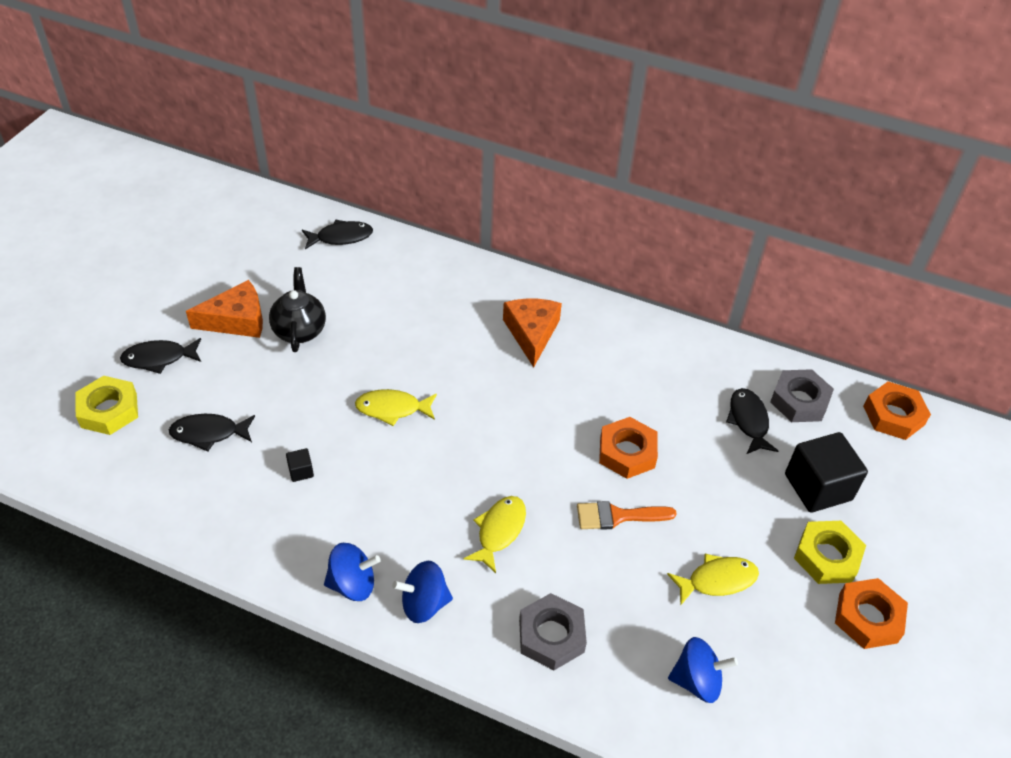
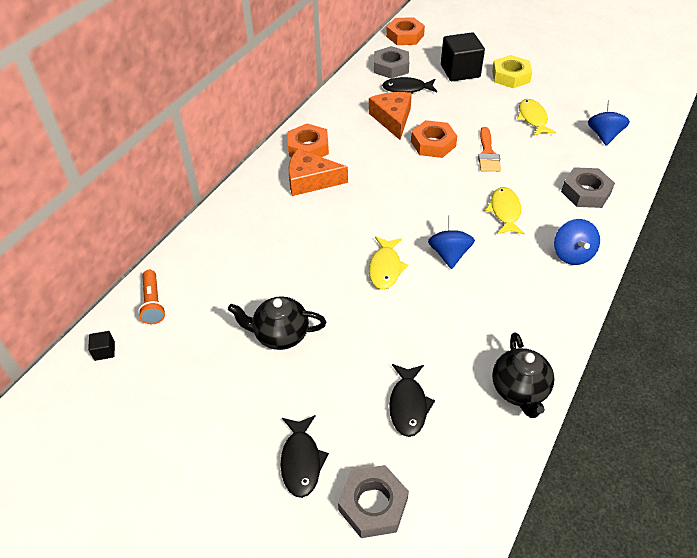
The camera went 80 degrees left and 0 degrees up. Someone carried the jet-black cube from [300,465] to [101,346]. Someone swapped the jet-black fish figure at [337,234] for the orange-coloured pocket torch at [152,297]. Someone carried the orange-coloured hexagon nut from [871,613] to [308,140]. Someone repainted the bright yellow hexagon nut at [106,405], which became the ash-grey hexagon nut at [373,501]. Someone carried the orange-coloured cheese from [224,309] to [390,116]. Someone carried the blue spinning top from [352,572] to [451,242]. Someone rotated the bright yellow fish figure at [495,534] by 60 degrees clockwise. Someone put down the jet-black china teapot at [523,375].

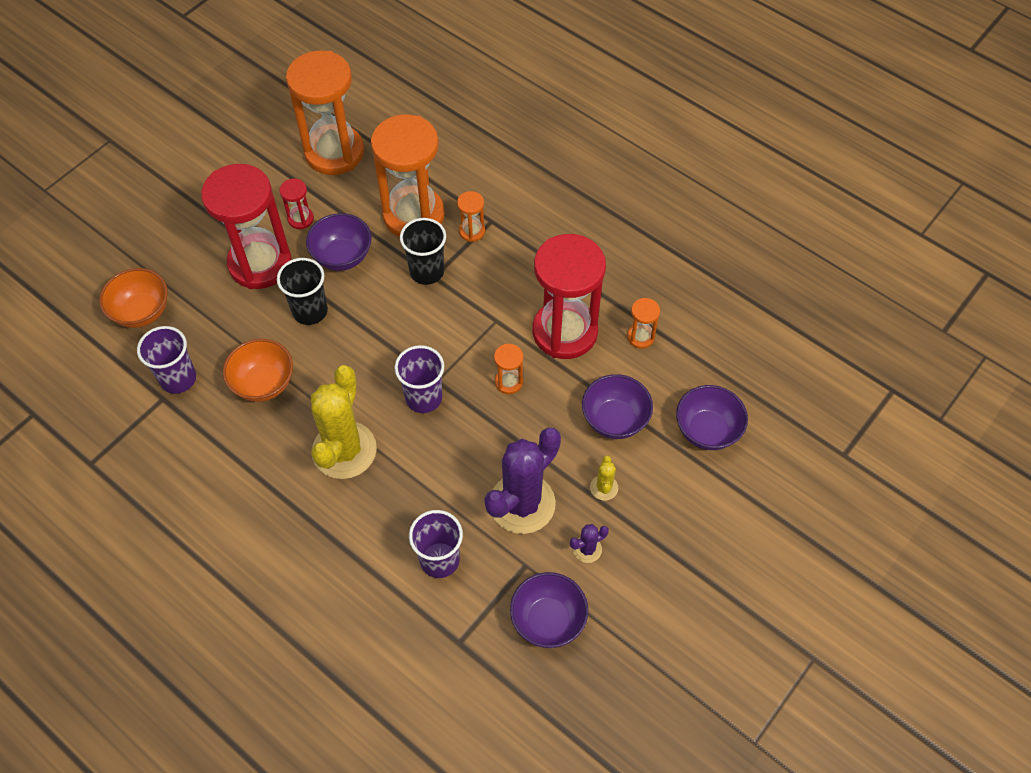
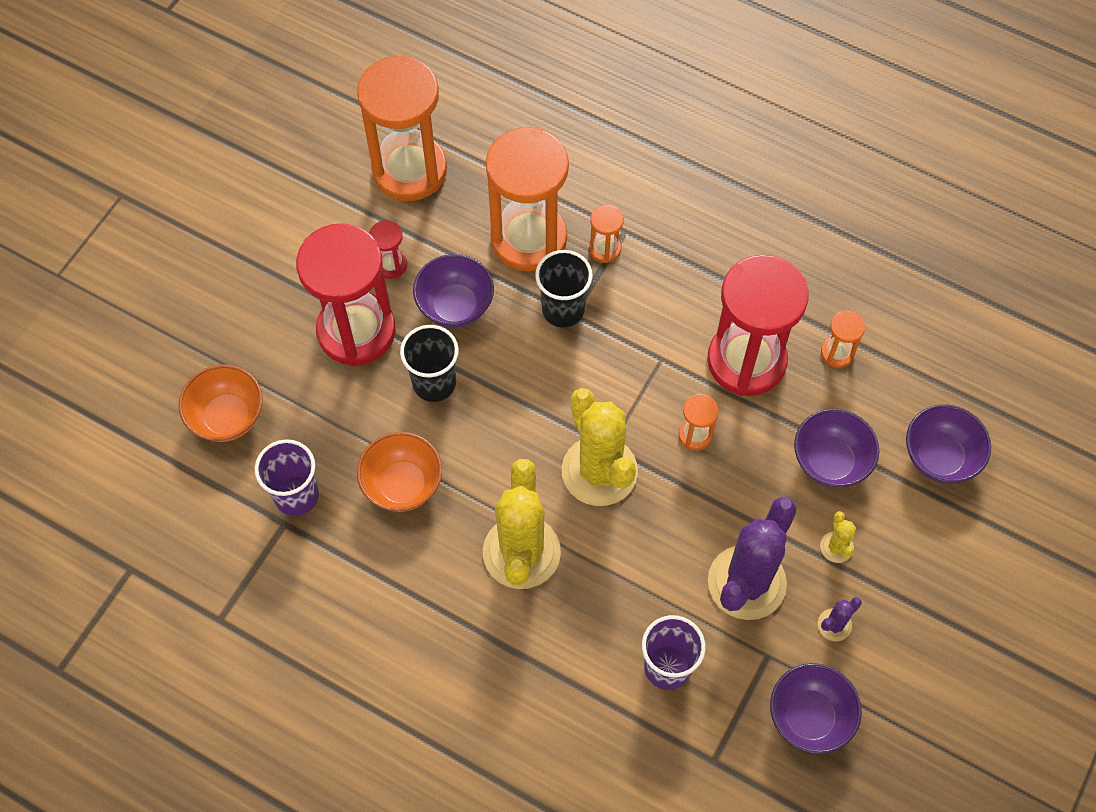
The camera went 10 degrees left and 5 degrees up. Someone swapped the royal purple beaker at [419,379] for the bright yellow saguaro cactus at [600,447].

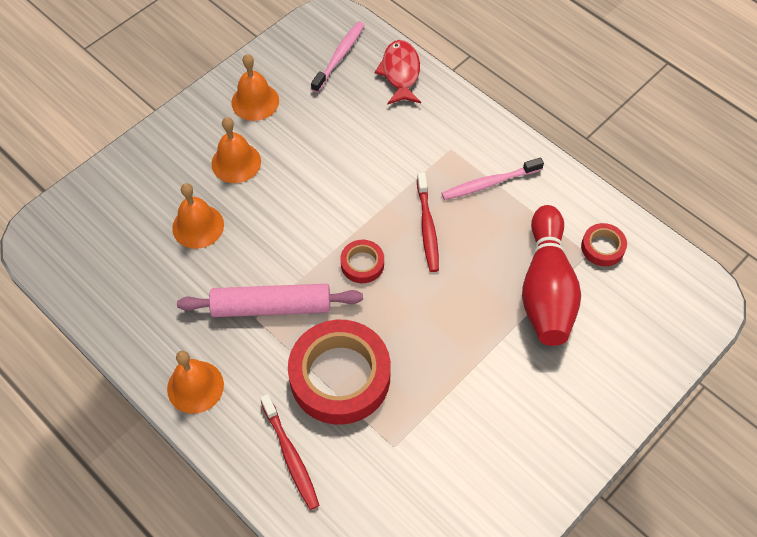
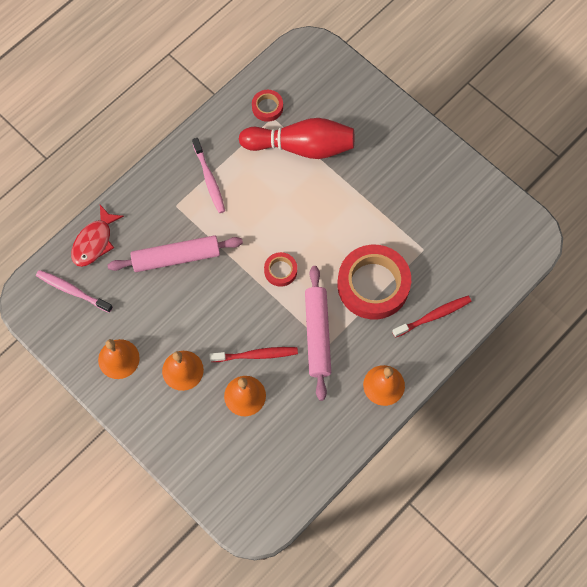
The camera went 90 degrees left and 10 degrees up. Someone rotated the crimson fish figure at [398,72] by 60 degrees counterclockwise. Someone put down the rosy rolling pin at [175,253]. Someone carried the crimson dental brush from [428,222] to [253,354].

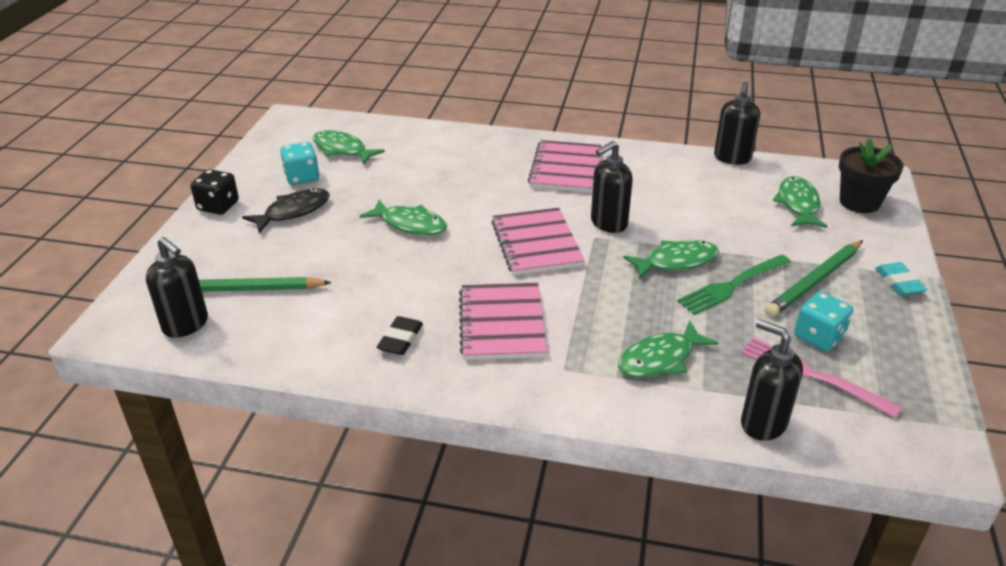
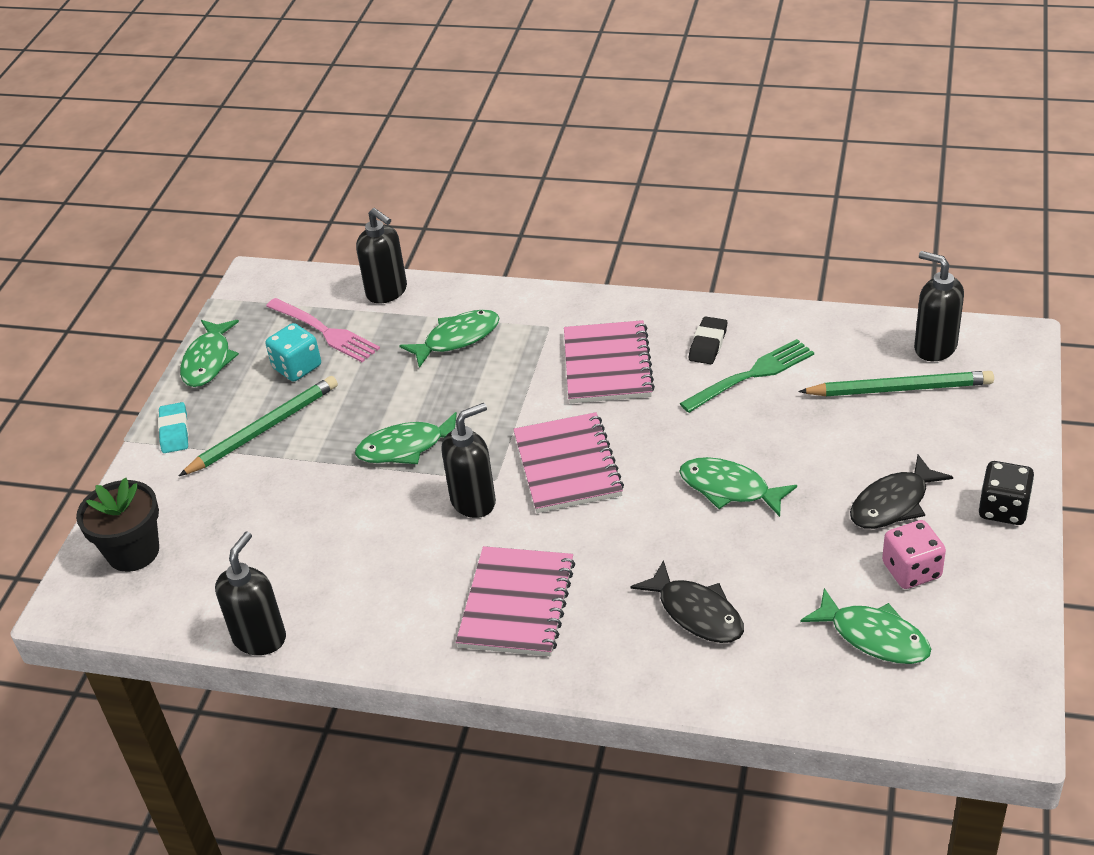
The camera went 175 degrees left and 5 degrees up. Someone carried the green fish figure from [800,202] to [209,353]. Someone put down the jet-black fish figure at [687,601]. Someone carried the green table fork from [734,284] to [747,376]. Someone repainted the aqua dice at [299,163], which became the rosy dice at [914,554].

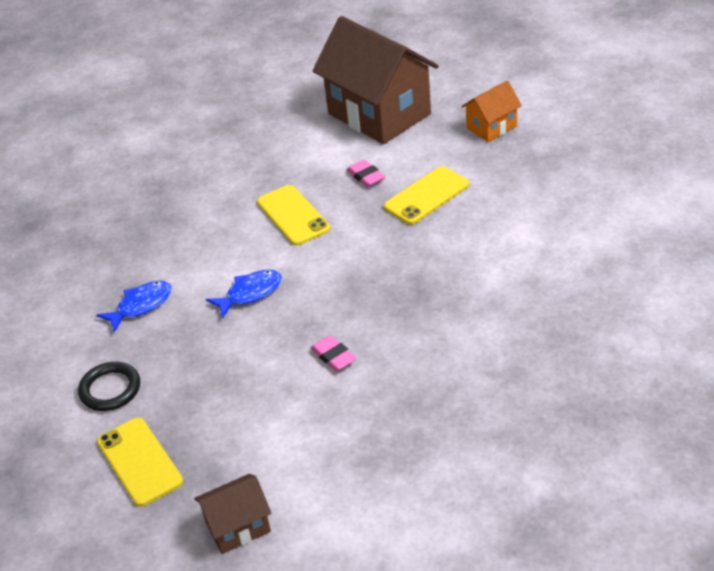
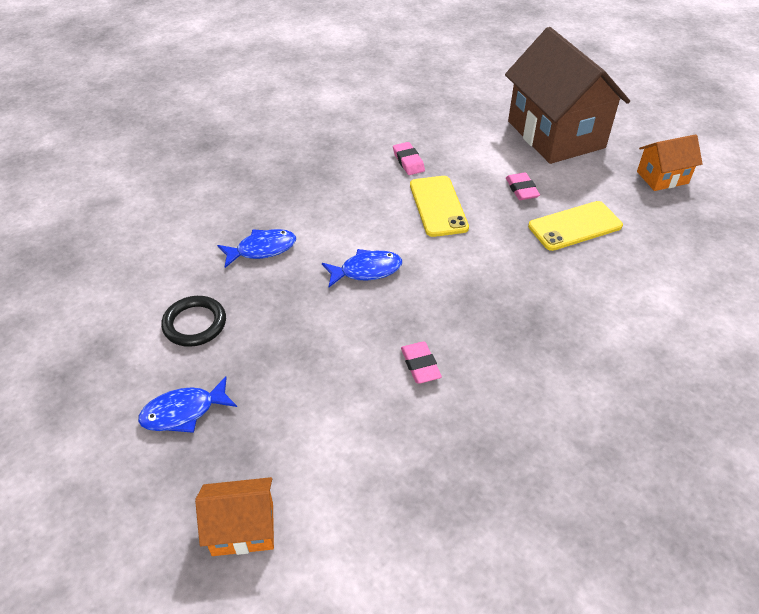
The camera went 15 degrees right and 5 degrees up. Someone swapped the bright yellow smartphone at [140,462] for the blue fish figure at [187,404]. Someone repainted the brown cottage at [232,514], which became the orange-coloured cottage at [234,516]. Someone put down the rosy eraser at [409,158].

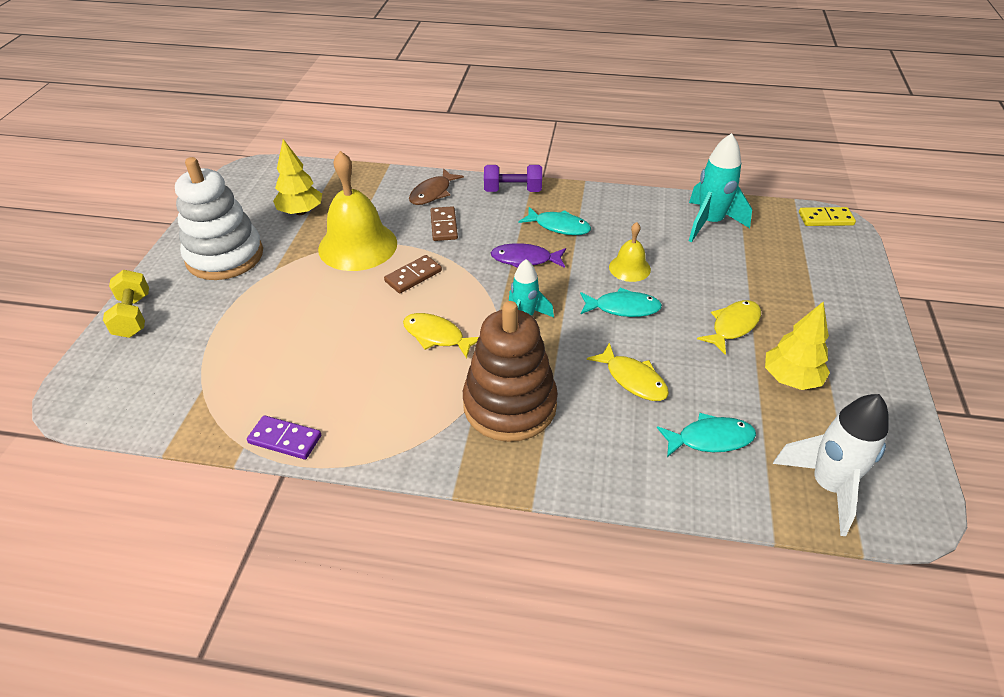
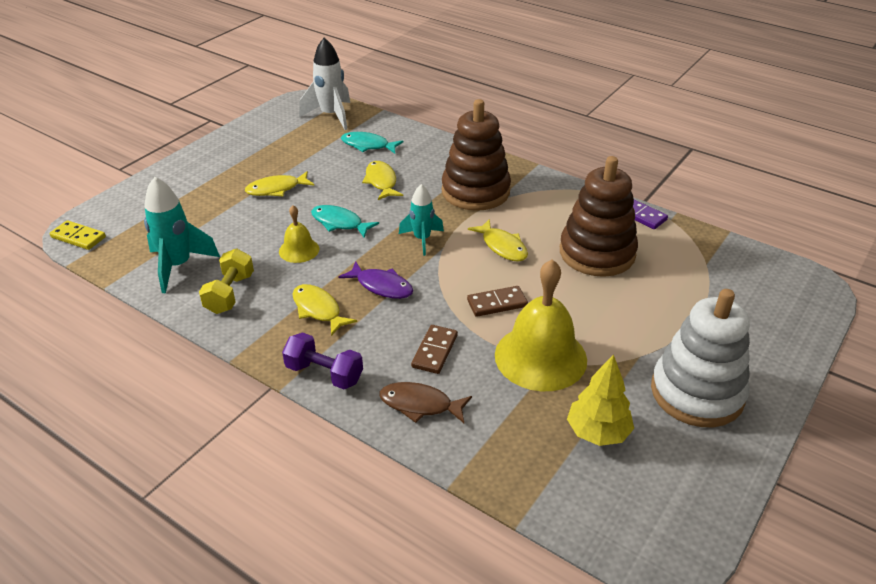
The camera went 155 degrees left and 5 degrees down. Someone carried the bright yellow free weight from [126,304] to [226,281]. Someone repainted the aqua fish figure at [555,221], which became the bright yellow fish figure at [325,310]. Someone rotated the brown fish figure at [436,186] by 135 degrees counterclockwise. Someone put down the brown ring stacker at [599,216]. Someone took away the bright yellow fir tree at [797,345].

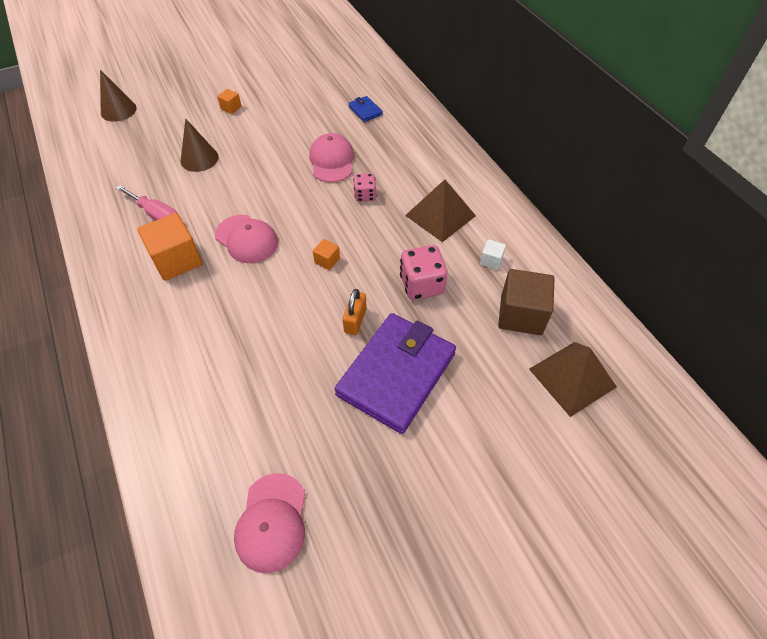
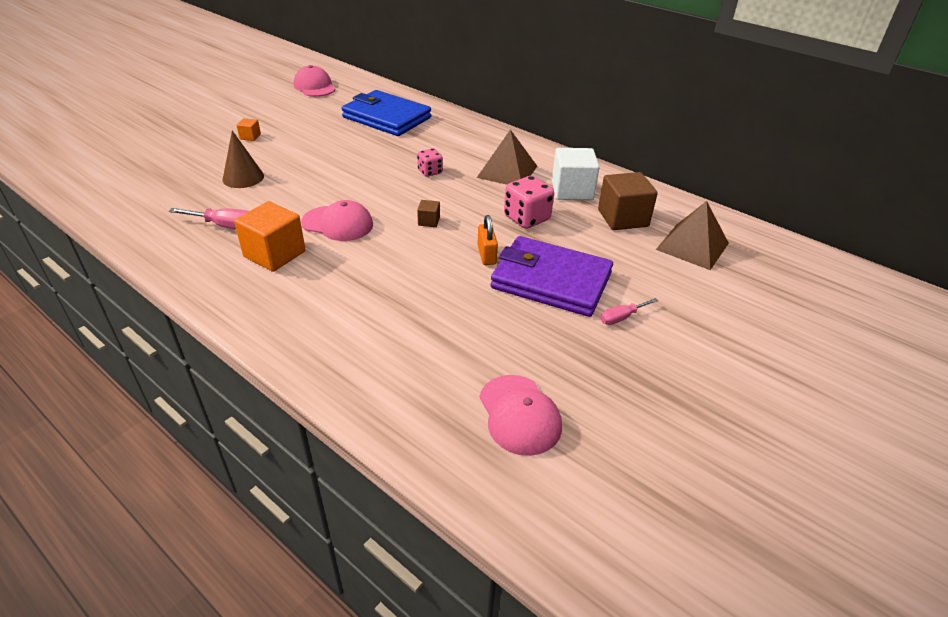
The camera went 25 degrees left and 15 degrees down. Someone carried the rosy baseball cap from [331,157] to [315,81]. Someone scaled the blue wallet at [365,109] by 2.46. Someone repainted the orange-coloured cube at [326,254], which became the brown cube at [428,213]. Someone rotated the royal purple wallet at [395,373] by 75 degrees counterclockwise. Someone scaled the white cube at [493,254] by 2.14. Someone put down the rosy screwdriver at [629,311]. Someone took away the brown cone at [118,96].

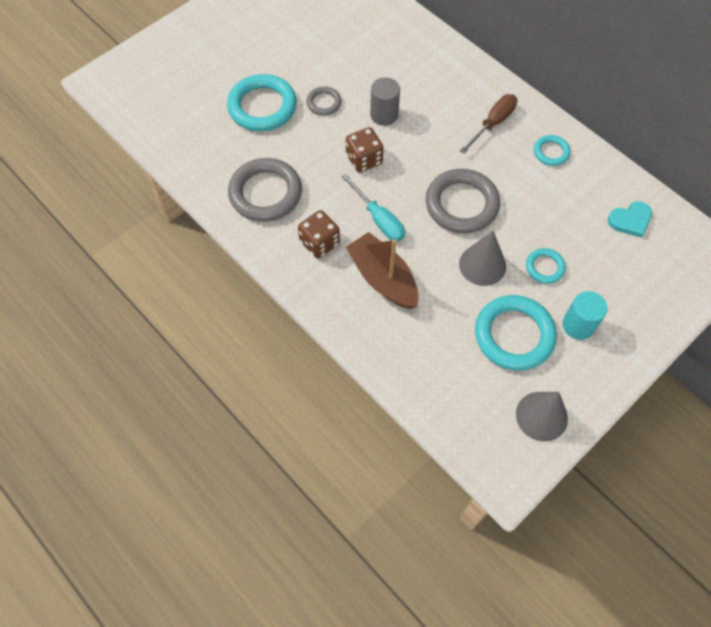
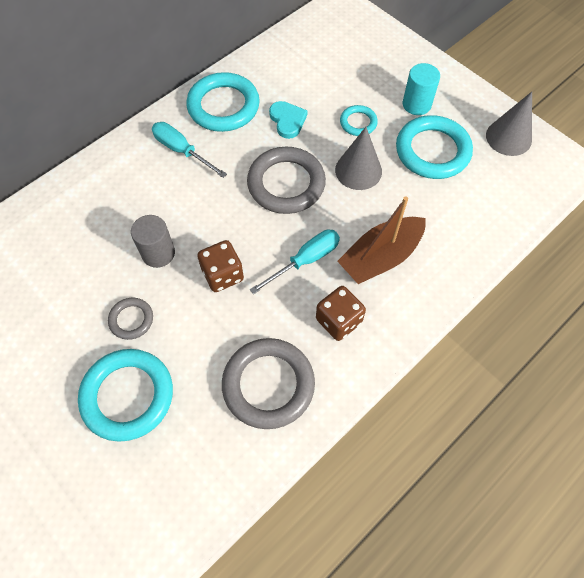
The camera went 90 degrees left and 0 degrees up. Someone repainted the brown screwdriver at [488,124], which became the aqua screwdriver at [189,150]. Someone scaled the aqua ring at [552,150] by 1.96. Someone carried the aqua heart shape from [630,219] to [288,120].

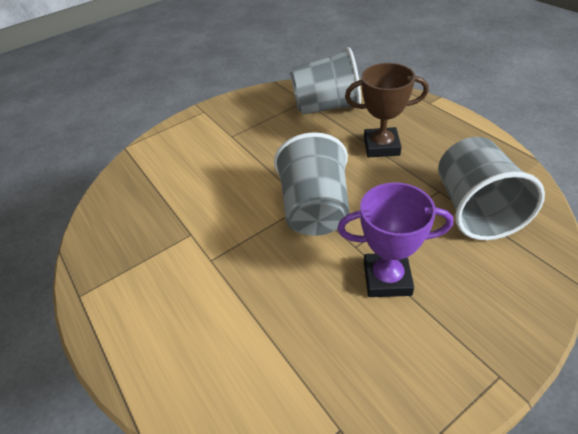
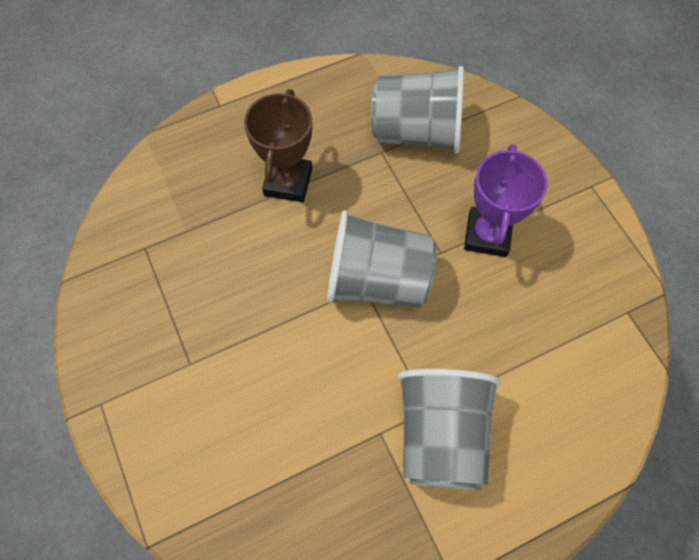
The camera went 85 degrees left and 20 degrees up. Someone carried the ash-grey beaker from [325,81] to [448,429].

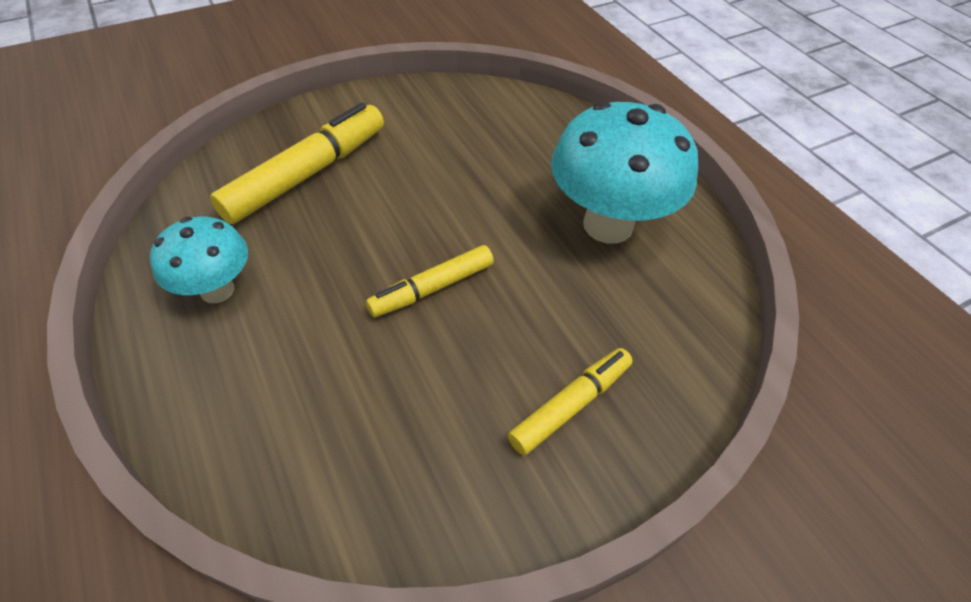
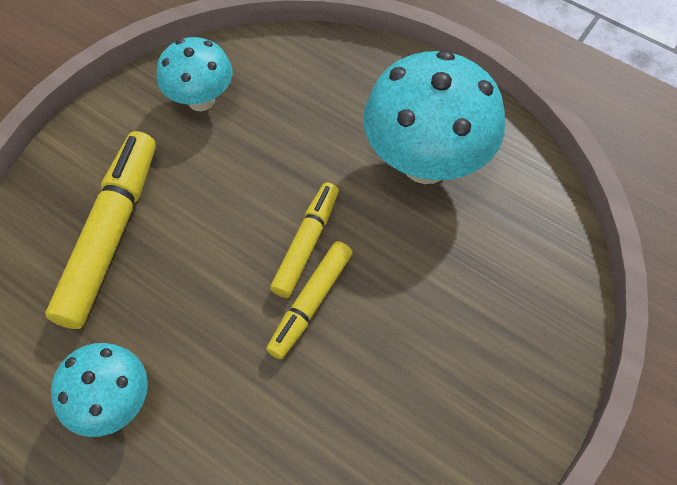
The camera went 25 degrees left and 10 degrees up. Someone put down the aqua fungus at [194,74]. Someone carried the bright yellow marker pen from [570,402] to [304,240].

